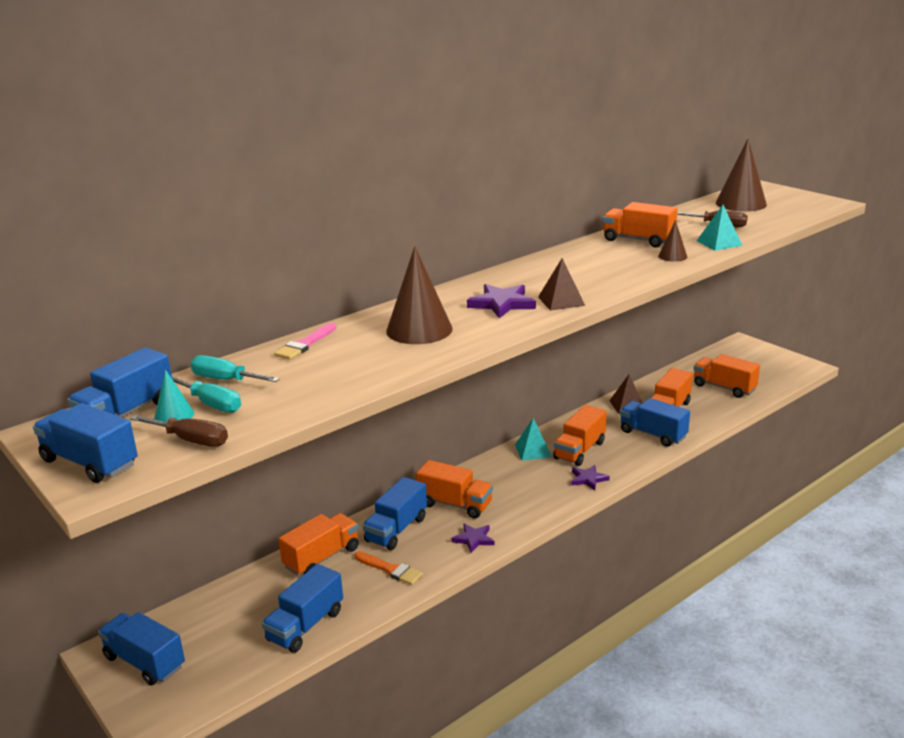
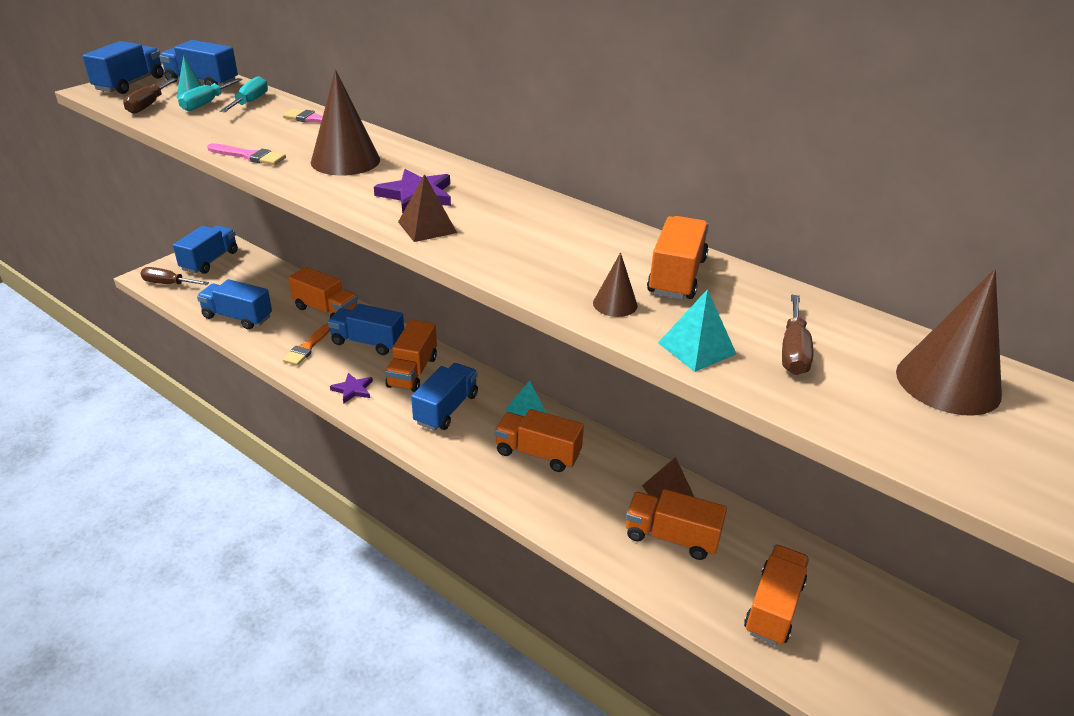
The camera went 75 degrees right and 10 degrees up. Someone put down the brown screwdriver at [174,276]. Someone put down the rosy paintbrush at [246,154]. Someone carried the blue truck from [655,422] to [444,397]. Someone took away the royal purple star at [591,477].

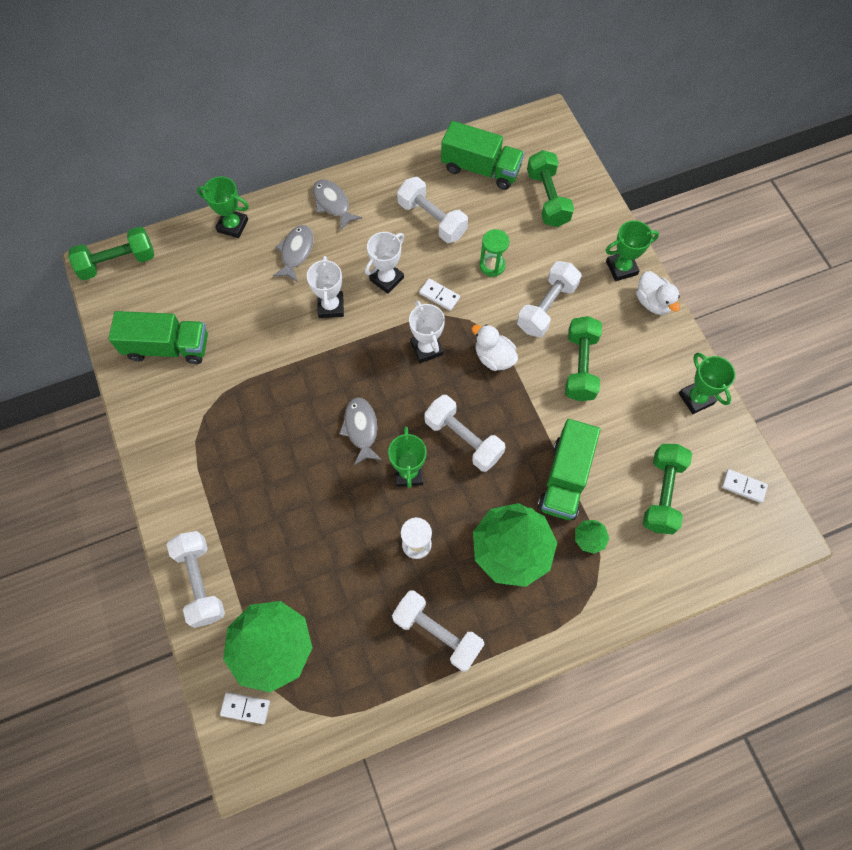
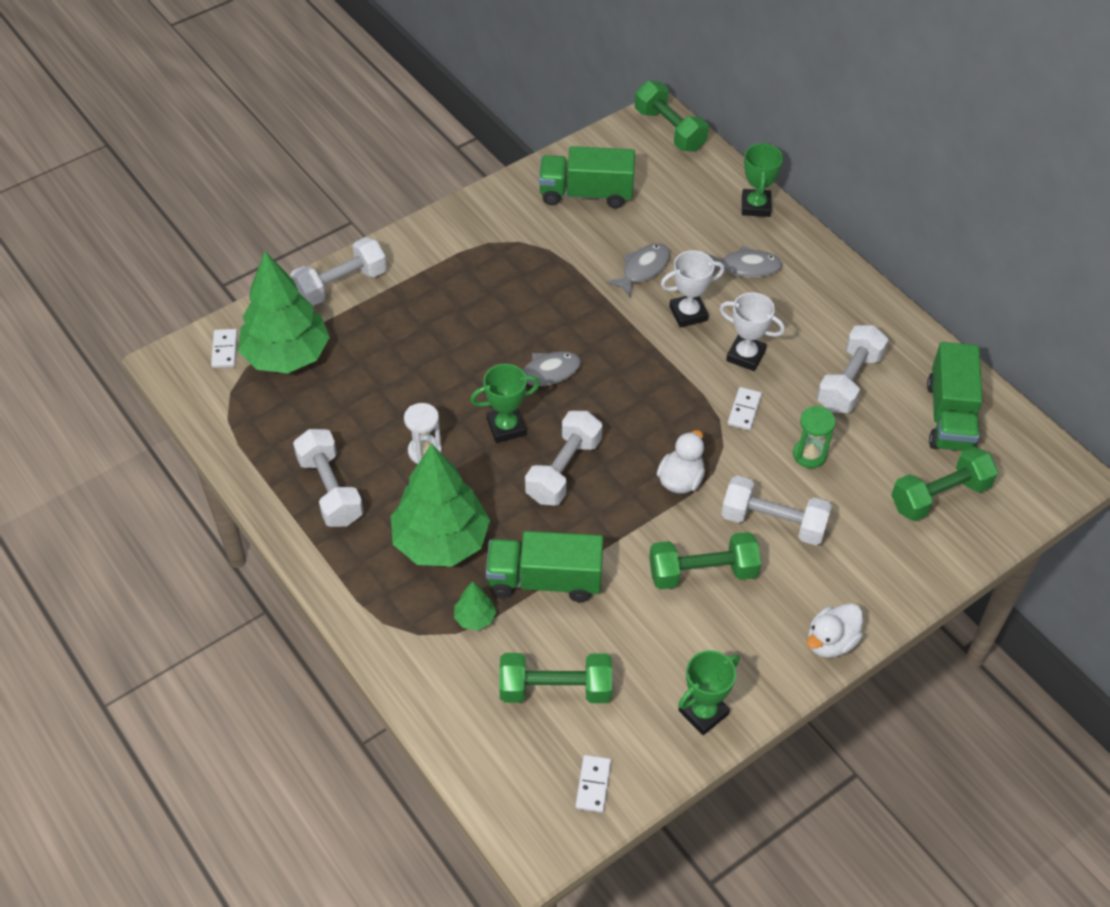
The camera went 75 degrees right and 15 degrees down. Someone rotated the white free weight at [438,631] by 45 degrees counterclockwise. Someone rotated the green truck at [158,337] by 105 degrees clockwise. Someone carried the ash-grey fish figure from [337,204] to [638,270]. Someone took away the white prize cup at [427,331]. Someone took away the green prize cup at [632,250].

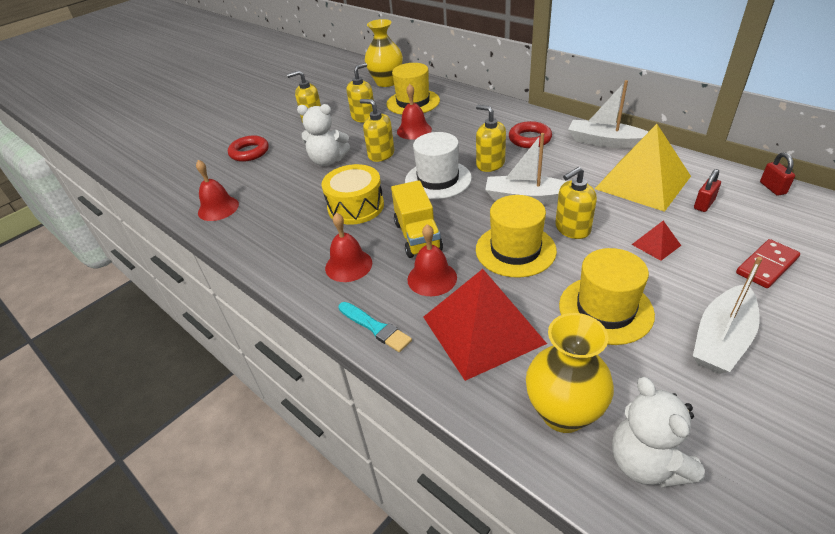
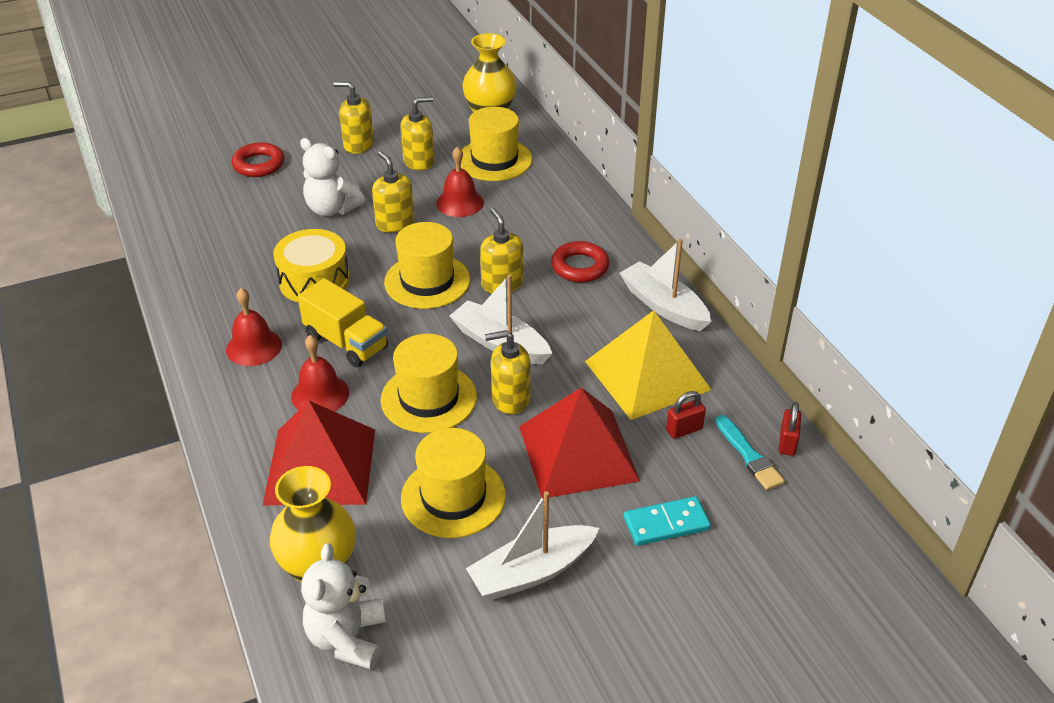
The camera went 20 degrees right and 0 degrees up. Someone rotated the bright yellow truck at [417,219] by 60 degrees counterclockwise. Someone repainted the white hat at [438,165], which became the bright yellow hat at [427,265]. Someone scaled the crimson pyramid at [656,241] by 2.38. Someone repainted the crimson domino tile at [768,263], which became the aqua domino tile at [667,521]. Someone carried the aqua paintbrush from [375,327] to [750,452]. Someone took away the crimson hand bell at [217,190].

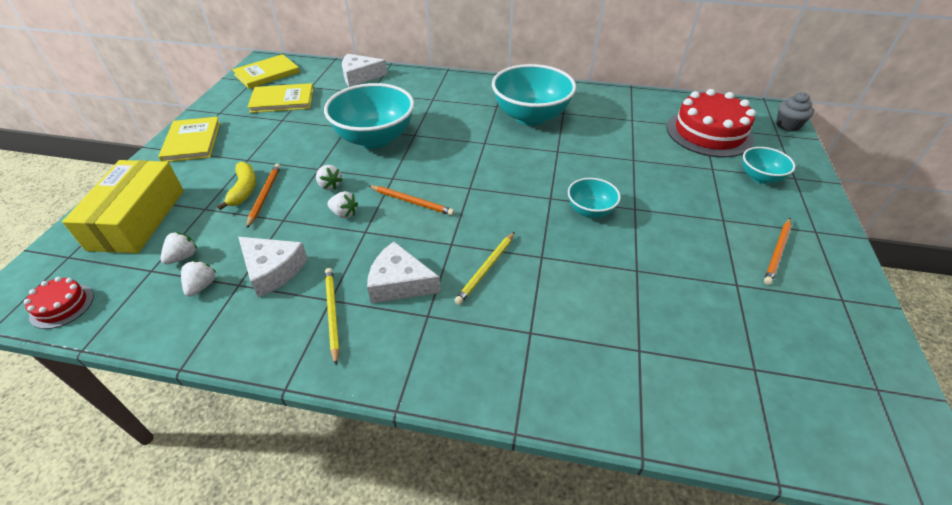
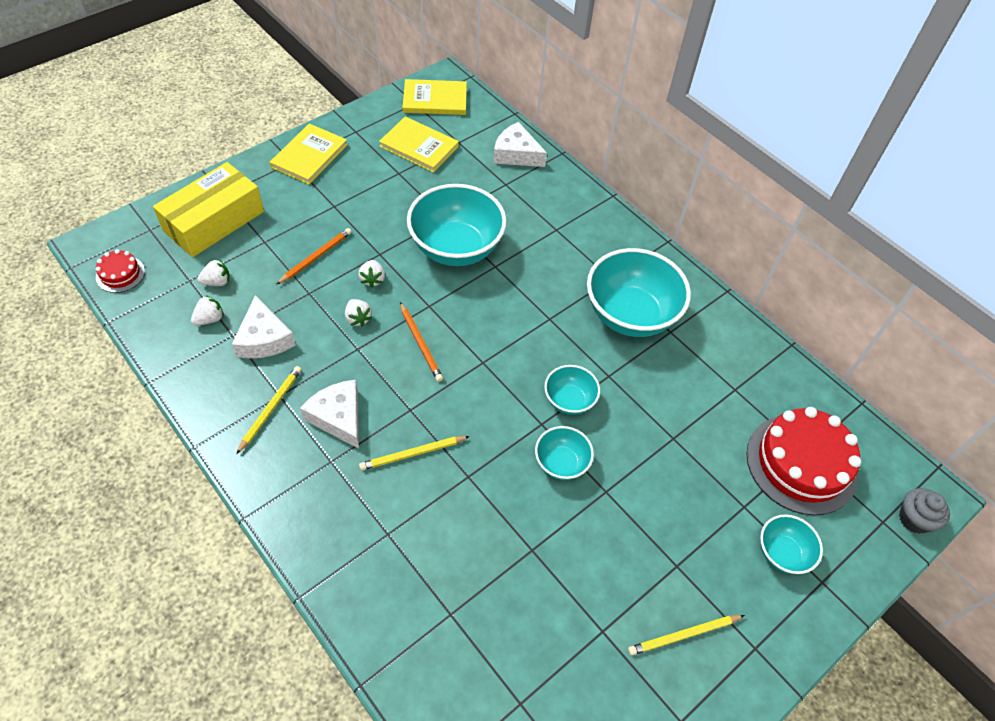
The camera went 35 degrees right and 10 degrees up. Someone put down the aqua bowl at [572,390]. Someone repainted the orange-coloured lead pencil at [778,251], which became the bright yellow lead pencil at [686,635]. Someone took away the bright yellow banana at [236,186].

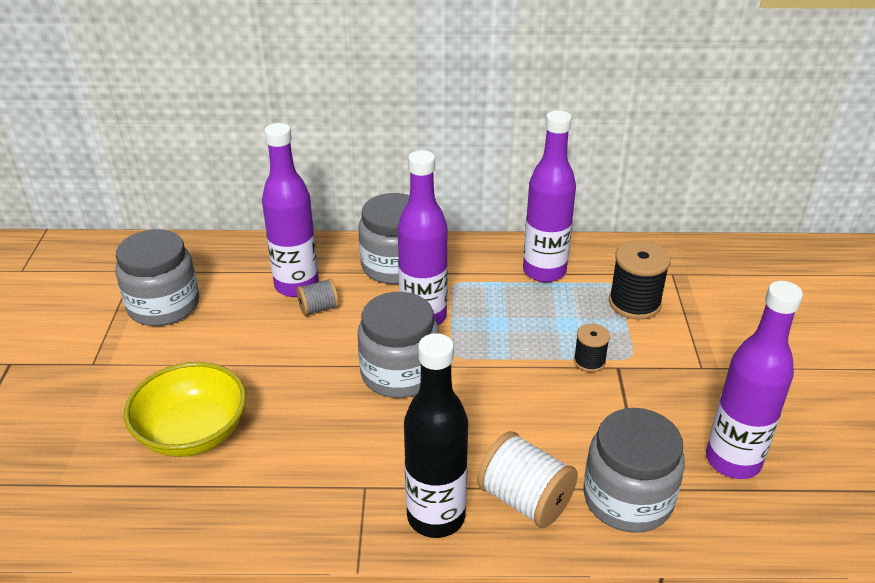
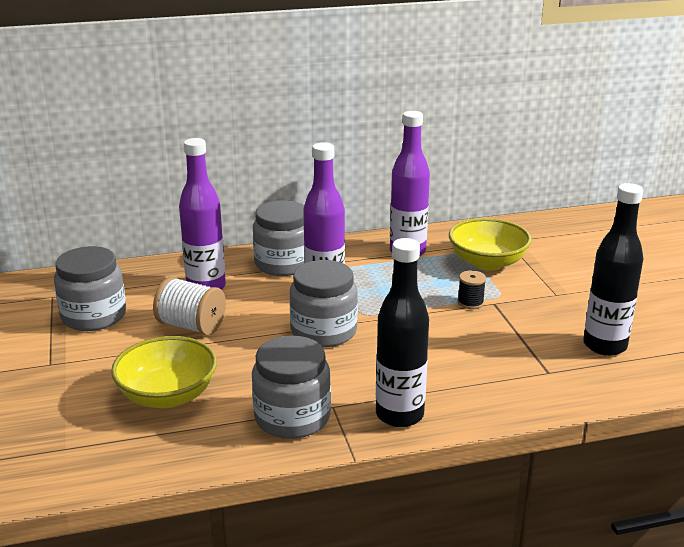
The camera went 15 degrees left and 10 degrees down. Someone carried the white spool from [527,479] to [189,306]. Someone carried the ash-grey preserve jar from [634,470] to [291,387]. Someone swapped the jet-black spool at [640,280] for the bright yellow bowl at [490,244]. Someone repainted the royal purple bottle at [754,380], which became the jet-black bottle at [613,269]. Someone took away the ash-grey spool at [317,297].

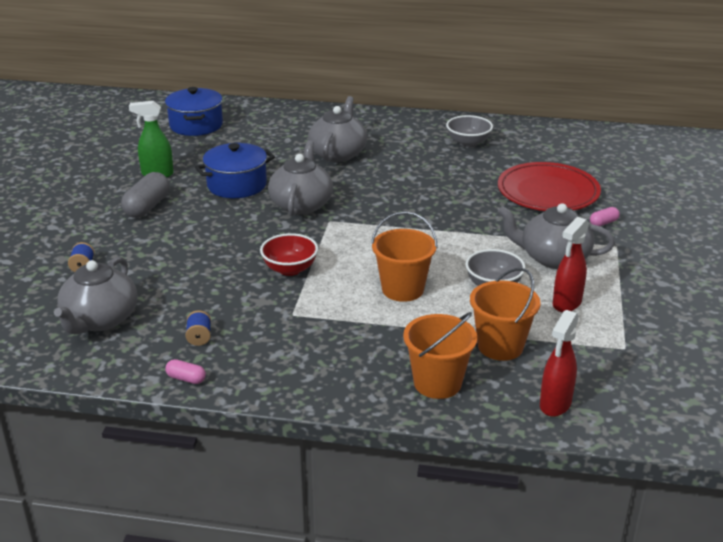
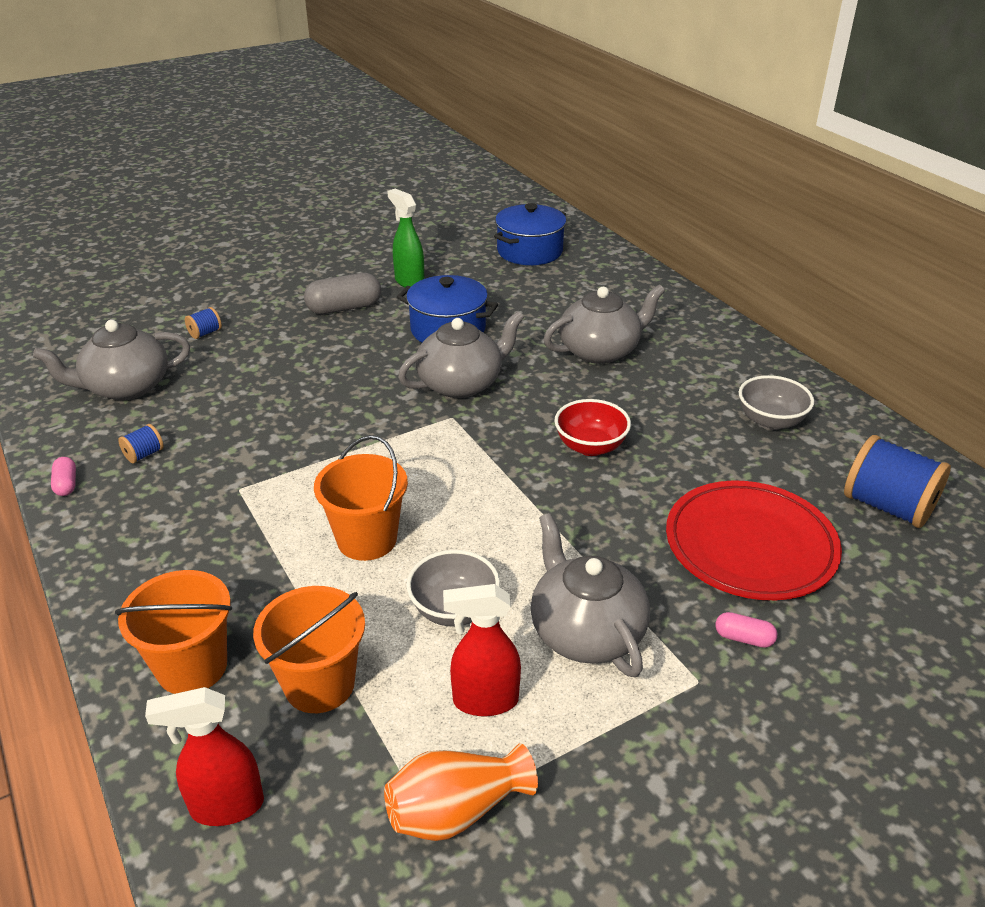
The camera went 50 degrees right and 5 degrees up. Someone put down the orange-coloured flower vase at [461,792]. Someone carried the crimson bowl from [289,254] to [592,427]. Someone put down the blue spool at [897,481].

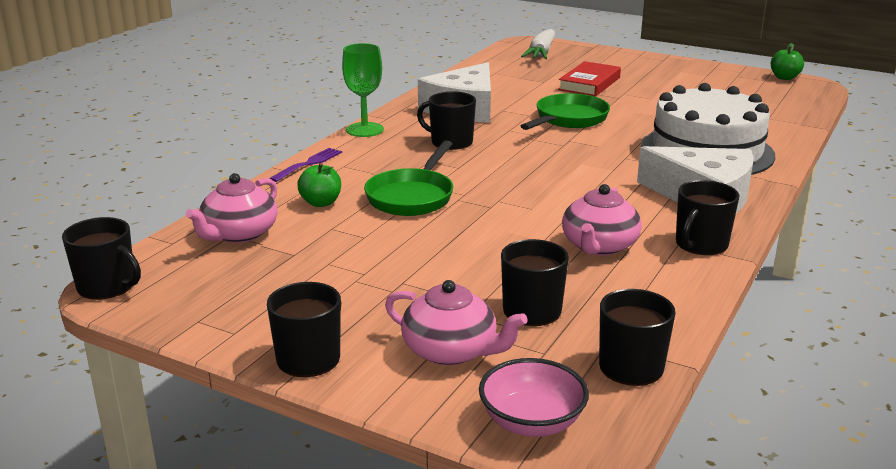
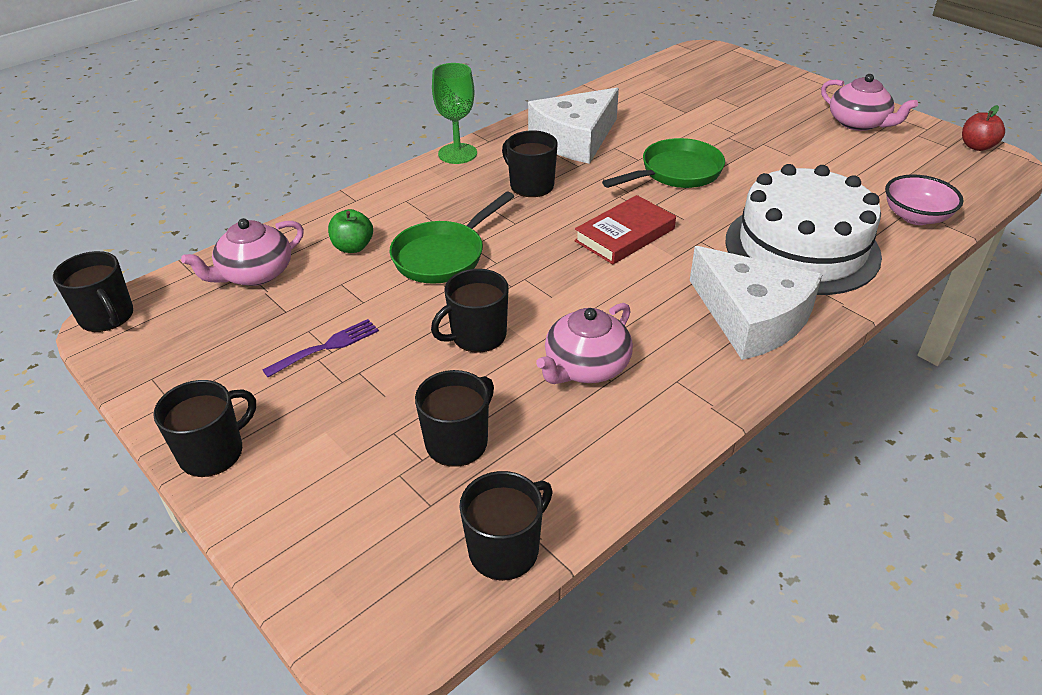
The camera went 20 degrees right and 15 degrees up. Someone carried the royal purple table fork from [305,165] to [321,348]. Someone carried the jet-black tea mug from [708,217] to [469,311]. Someone carried the crimson hardcover from [589,79] to [625,230]. Someone carried the rosy china teapot from [456,322] to [869,102]. Someone carried the rosy bowl from [534,397] to [924,199]. Someone repainted the green apple at [787,61], which became the crimson apple at [983,128]. Someone took away the white root vegetable at [538,44].

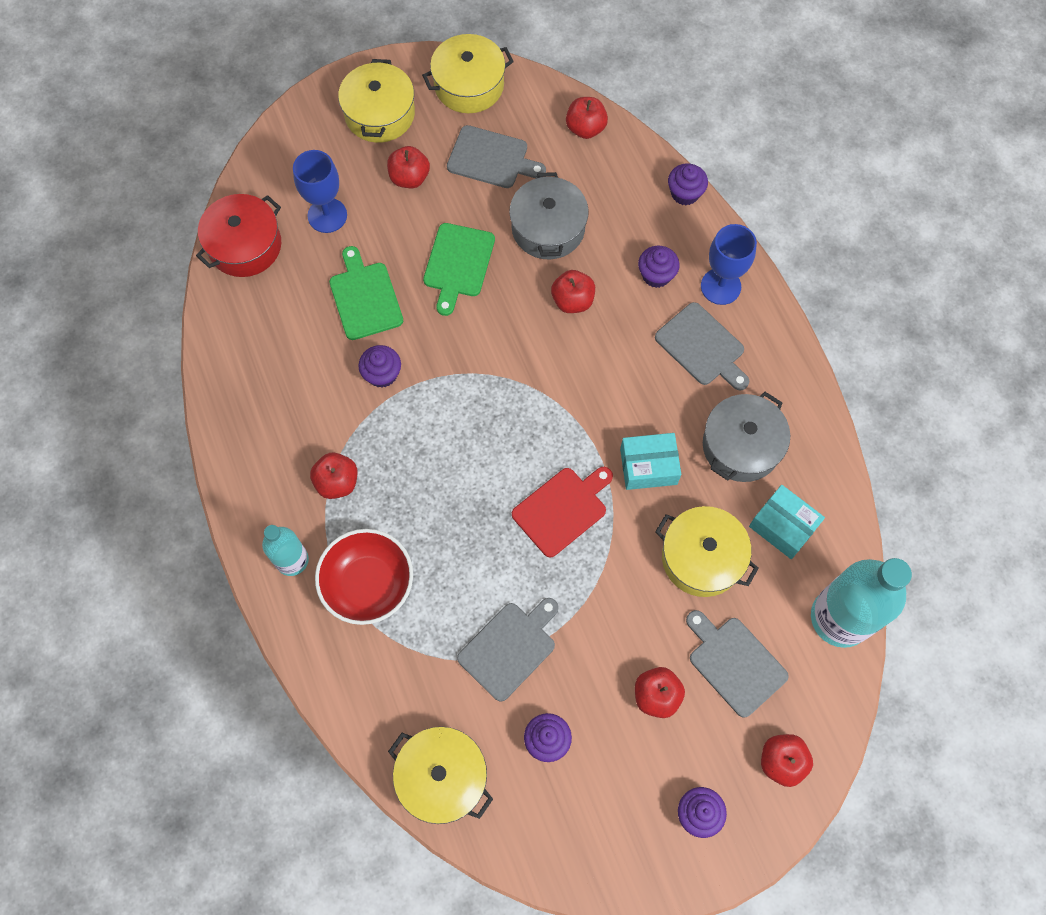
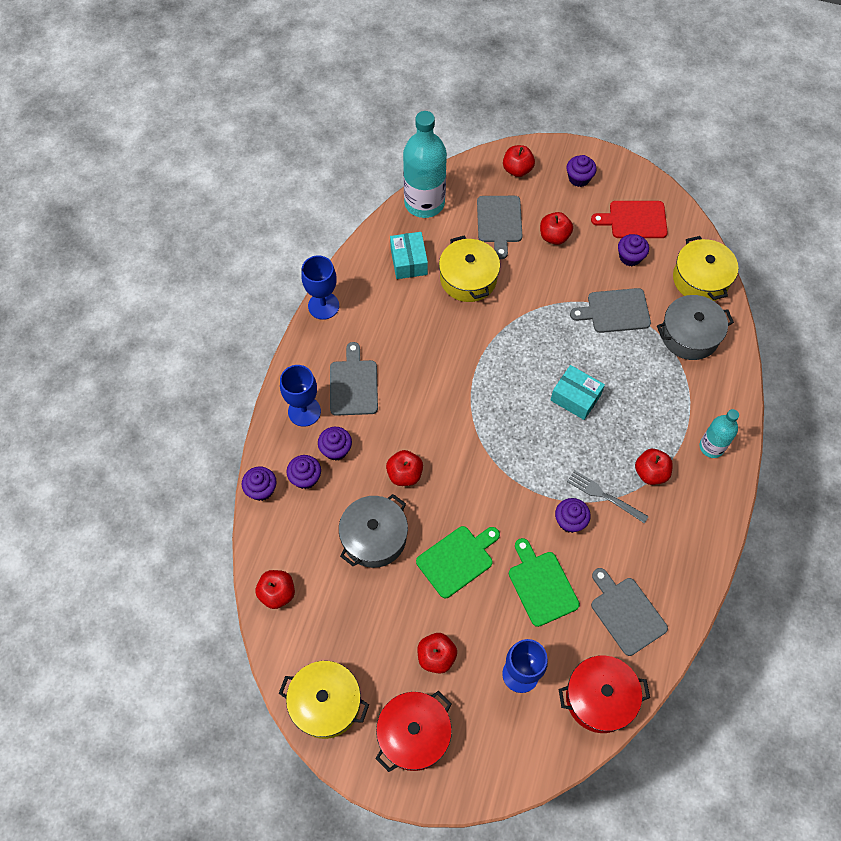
The camera went 140 degrees left and 5 degrees down. Someone put down the royal purple cupcake at [303,472]. Someone put down the blue goblet at [320,287]. Someone repainted the bright yellow cooking pot at [376,101], which became the crimson cooking pot at [414,731]. Someone rotated the green bread board at [366,293] by 135 degrees clockwise. Someone carried the aqua parcel from [650,461] to [578,392]. Someone put down the ash-grey table fork at [608,497]. Someone carried the crimson bread board from [562,512] to [629,219]. Someone carried the ash-grey bread board from [496,156] to [629,612]. Someone carried the ash-grey cooking pot from [746,437] to [695,327]. Someone took away the crimson bowl at [364,577].

